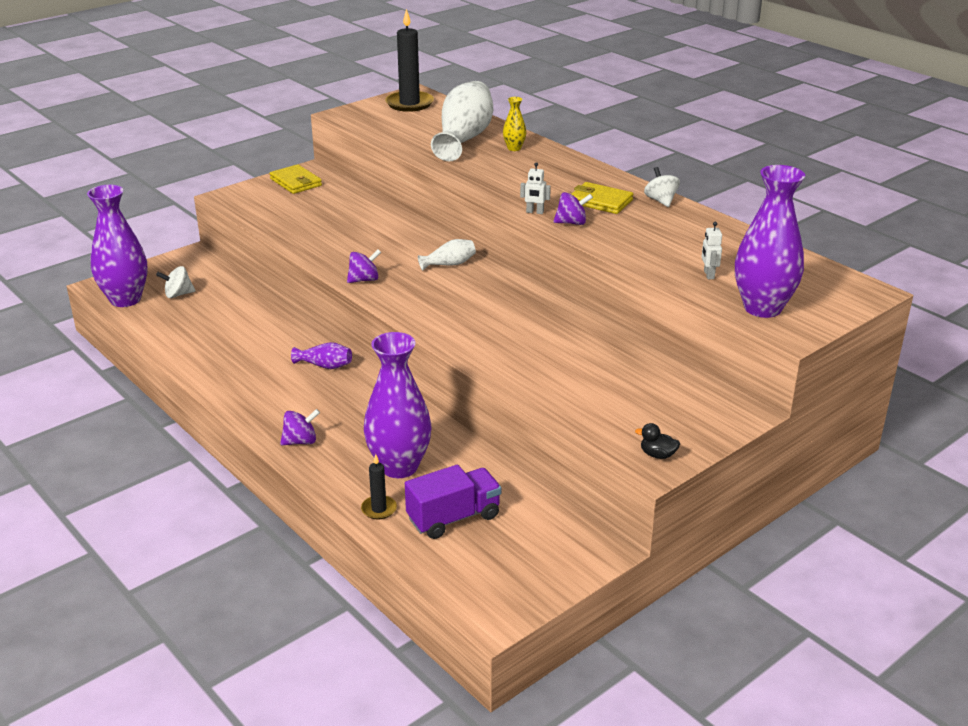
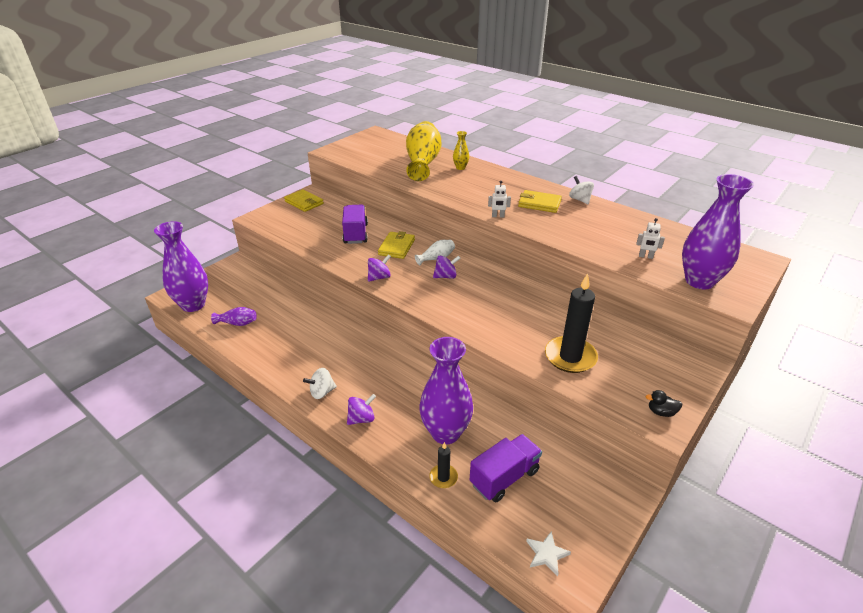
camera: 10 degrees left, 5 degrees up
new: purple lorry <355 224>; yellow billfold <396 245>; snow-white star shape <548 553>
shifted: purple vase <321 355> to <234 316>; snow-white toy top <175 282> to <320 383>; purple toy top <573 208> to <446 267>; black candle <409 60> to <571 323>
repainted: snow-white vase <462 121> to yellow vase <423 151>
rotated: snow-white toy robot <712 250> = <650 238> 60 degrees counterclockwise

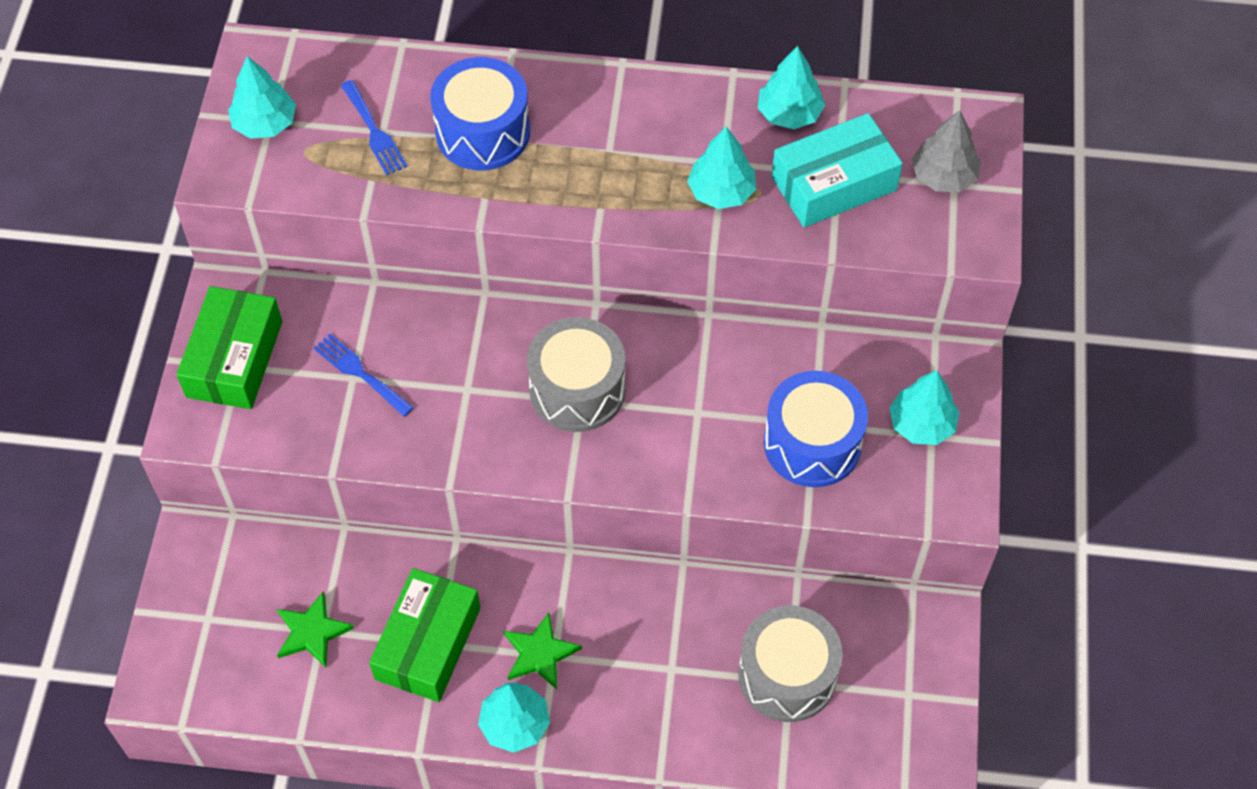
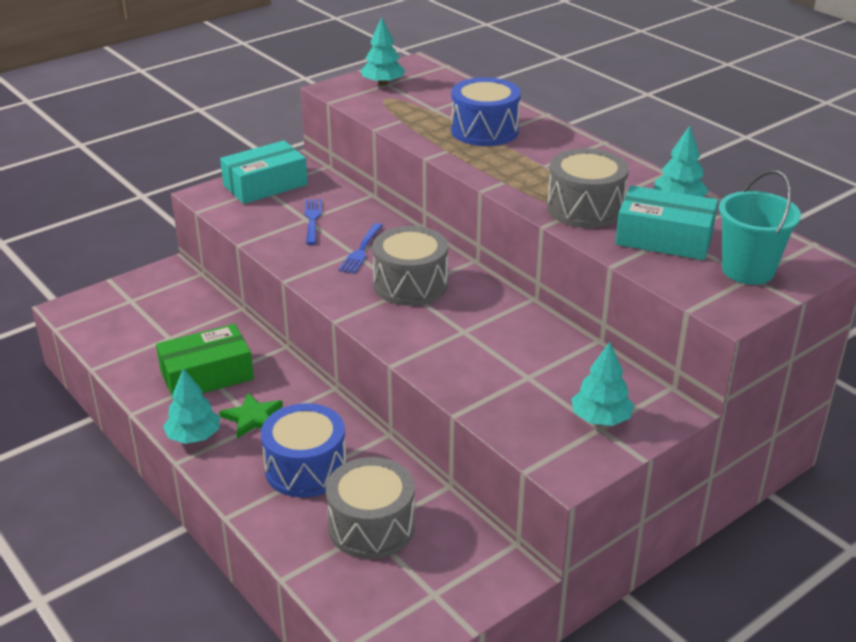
camera: 45 degrees right, 25 degrees down
gone: leaf-green star shape <315 629>
shifted: blue toy drum <816 429> to <303 450>; blue table fork <374 127> to <361 248>
swapped: turquoise toy tree <721 167> to gray toy drum <588 188>; gray toy tree <946 151> to turquoise pail <760 227>
repainted: leaf-green box <229 347> to turquoise box <264 172>

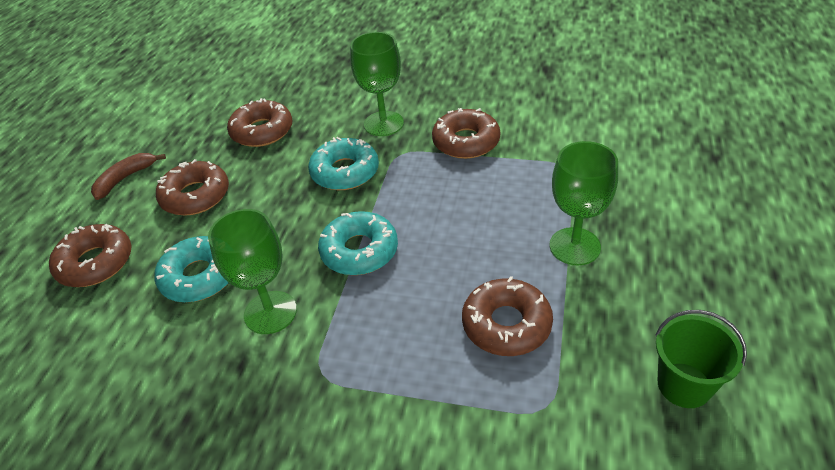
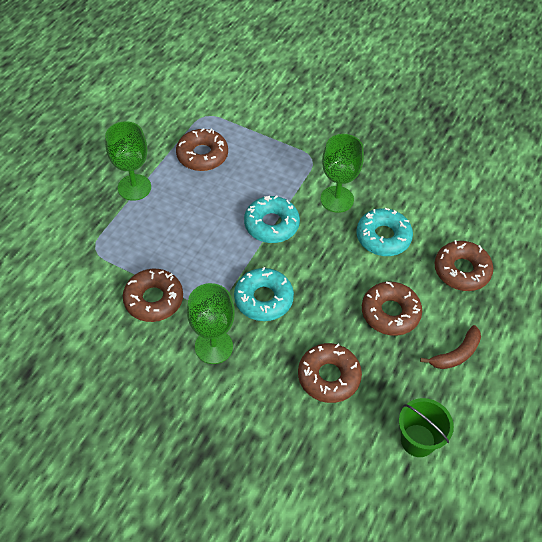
camera: 170 degrees left, 10 degrees up
shifted: leaf-green pail <701 359> to <426 427>

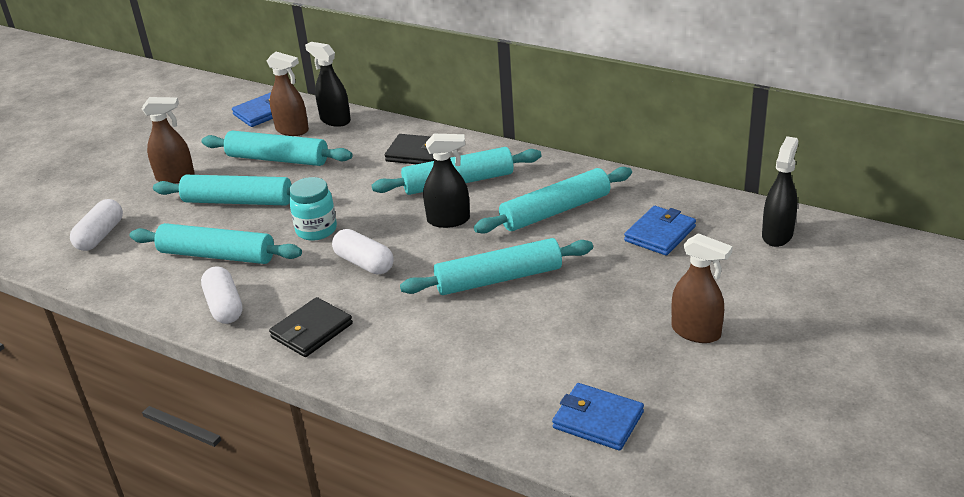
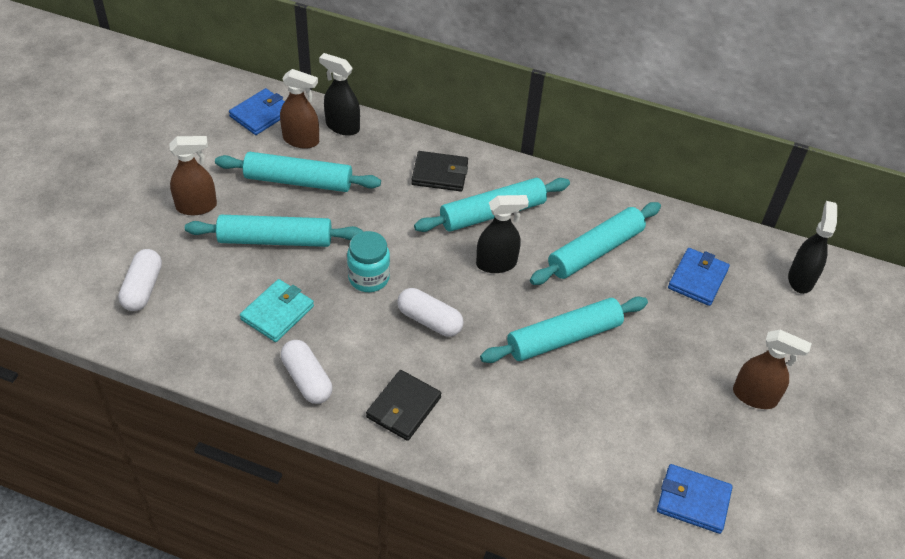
camera: 15 degrees left, 15 degrees up
swapped: turquoise pastry roller <216 243> to turquoise billfold <277 310>

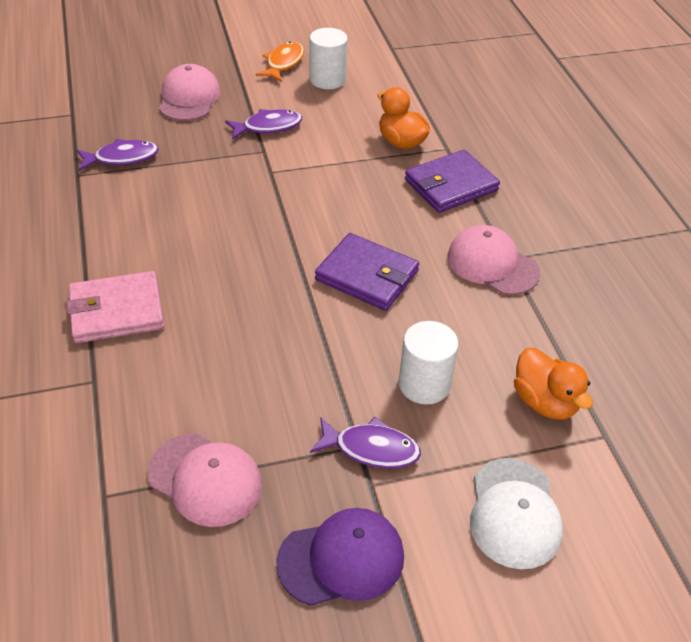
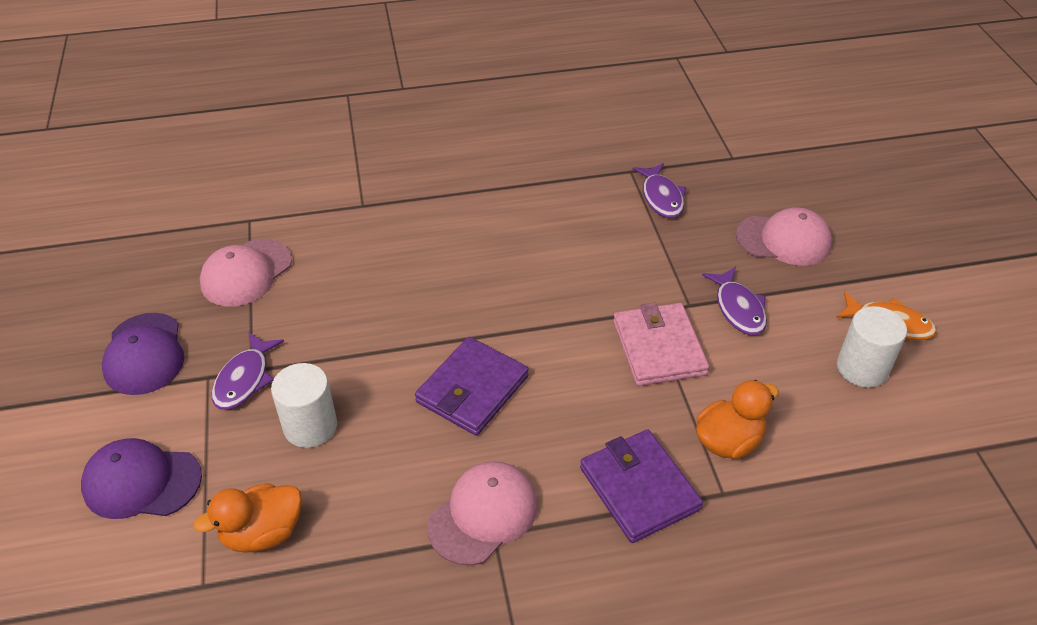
camera: 95 degrees right, 0 degrees up
shifted: rosy billfold <115 307> to <661 344>
repainted: snow-white cap <516 513> to purple cap <141 478>

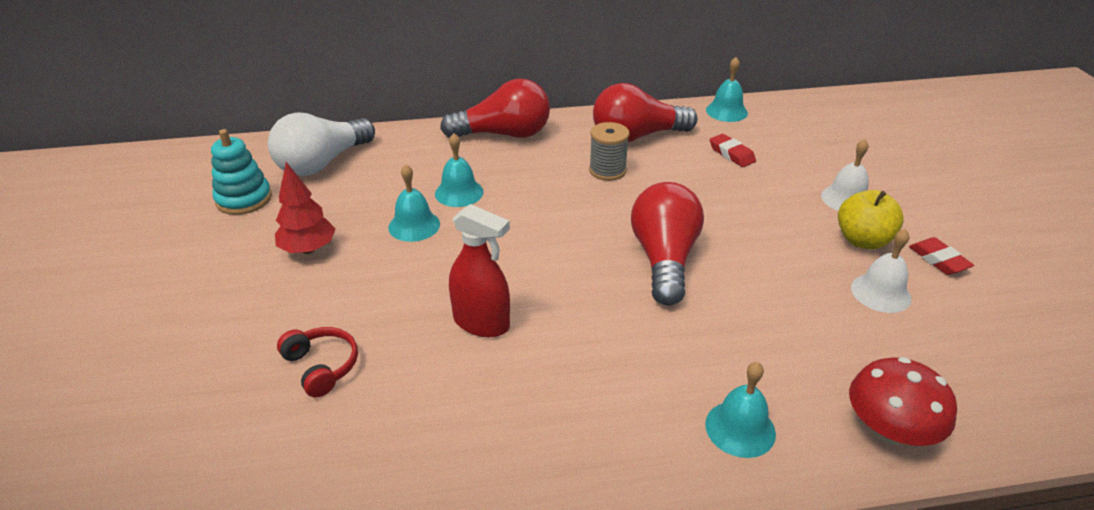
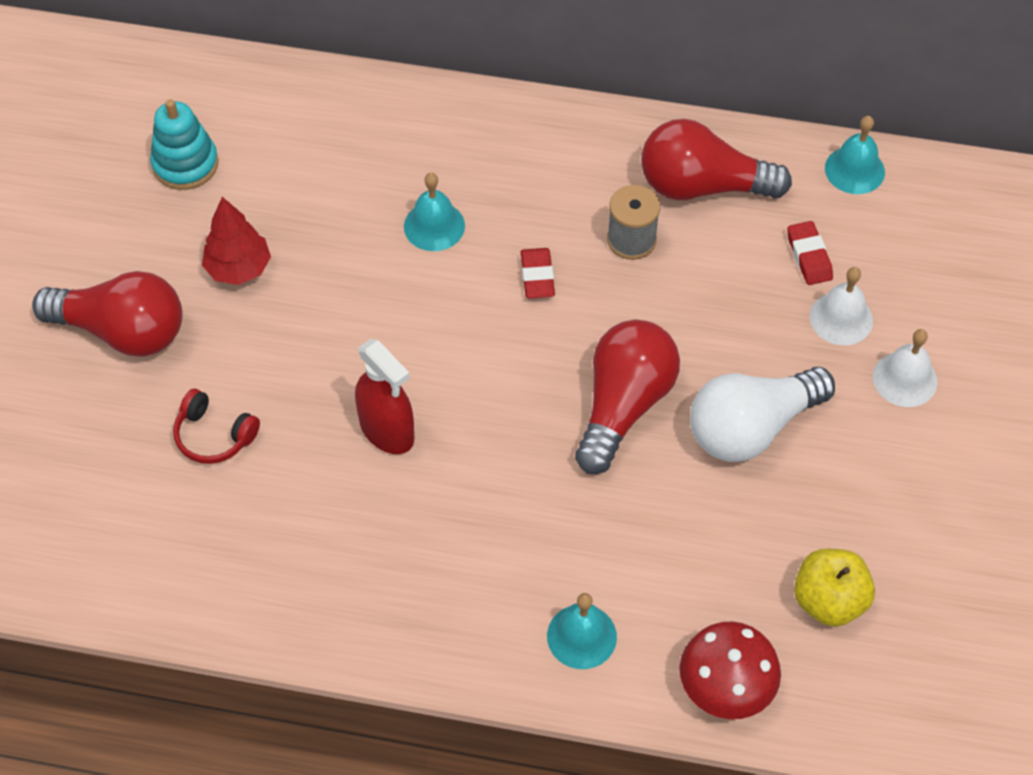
camera: 20 degrees right, 20 degrees up
gone: turquoise school bell <414 203>
shifted: crimson lightbulb <495 108> to <107 314>; crimson eraser <941 256> to <538 273>; snow-white lightbulb <321 144> to <762 414>; yellow toy apple <871 219> to <834 588>; snow-white school bell <881 271> to <841 306>
rotated: crimson over-ear headphones <317 362> = <216 426> 135 degrees clockwise

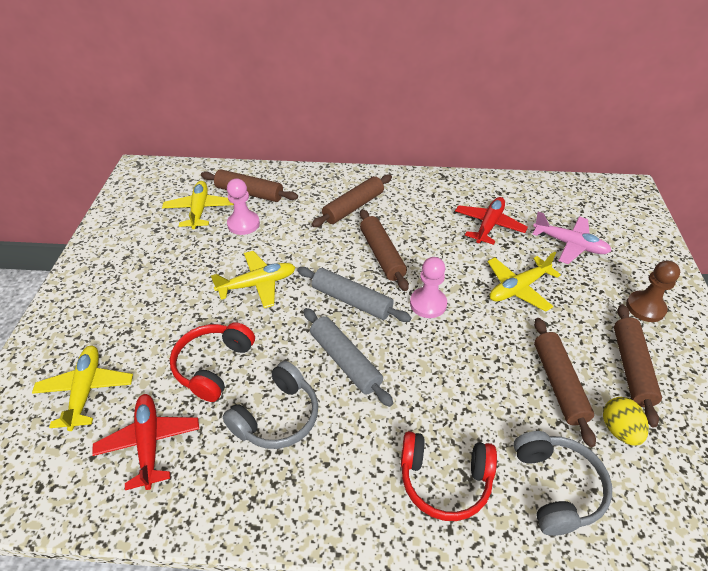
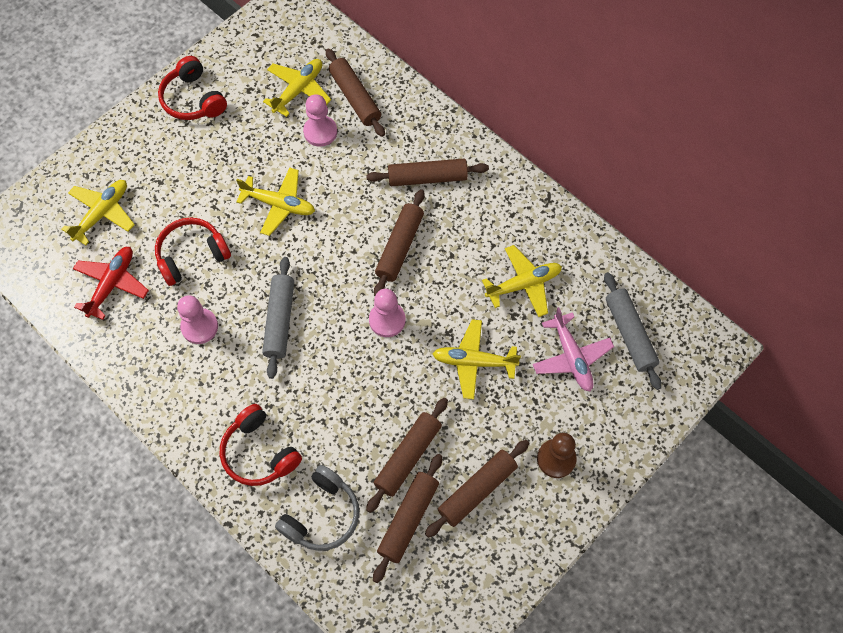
camera: 40 degrees right, 20 degrees up
new: crimson over-ear headphones <192 88>
shifted: gray pastry roller <354 294> to <633 331>
swapped: gray over-ear headphones <270 405> to rosy pawn <197 319>; yellow egg shape <626 421> to brown pastry roller <407 518>
repainted: crimson aeroplane <491 221> to yellow aeroplane <522 281>

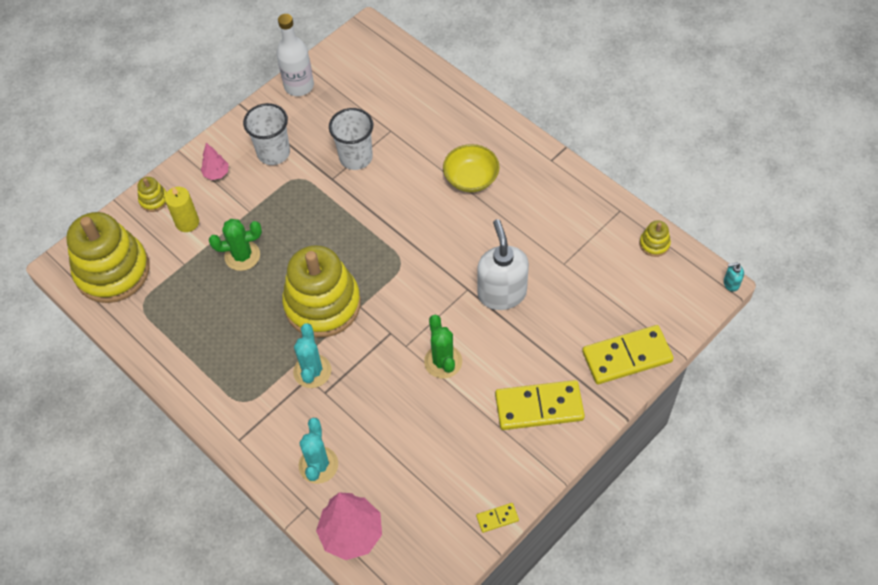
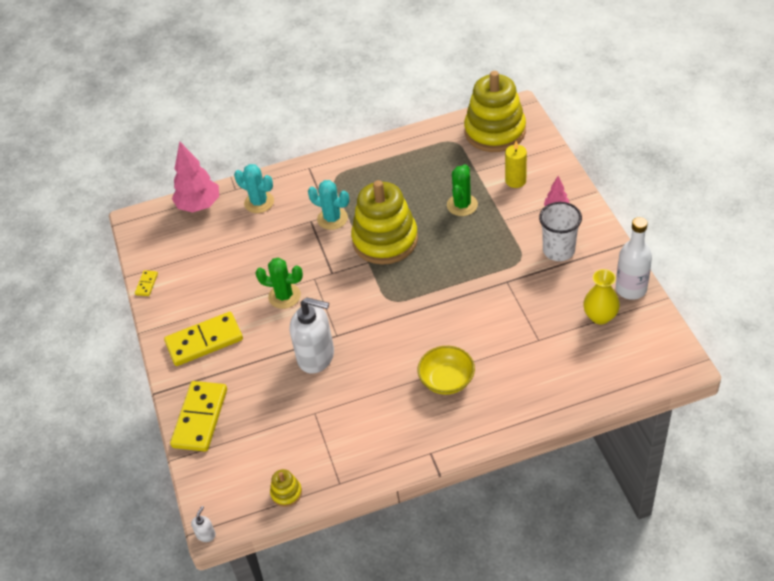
camera: 120 degrees right, 10 degrees down
gone: yellow ring stacker <152 194>; snow-white beaker <351 139>
new: yellow vase <601 297>
repainted: turquoise pump bottle <734 277> to snow-white pump bottle <203 524>
rotated: yellow domino tile <540 405> = <203 339> 45 degrees clockwise

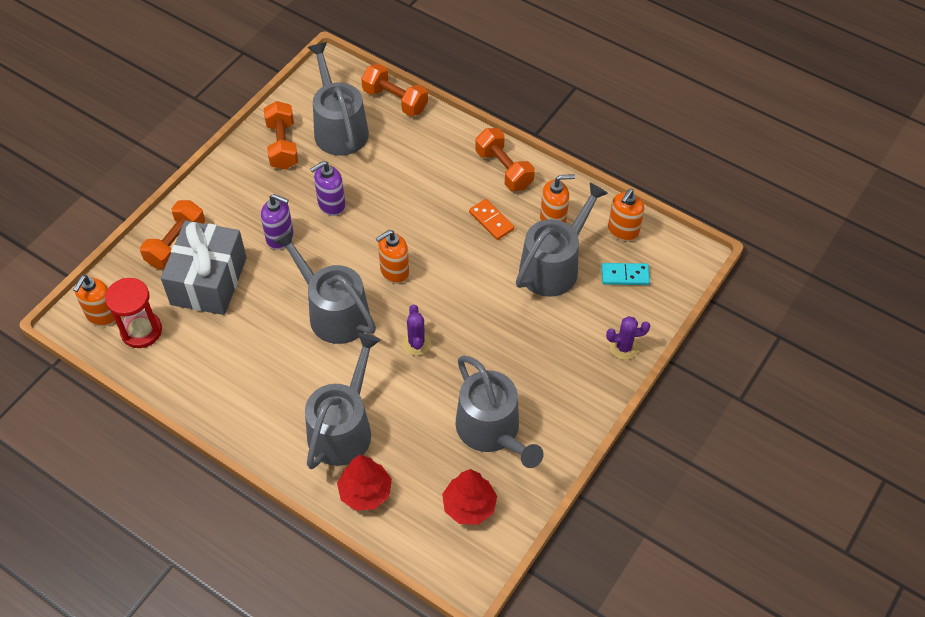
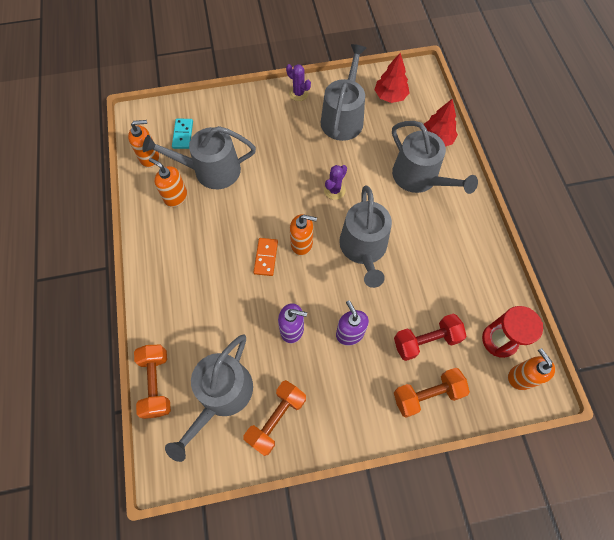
camera: 135 degrees left, 10 degrees up
gone: bright orange dumbbell <505 159>
shifted: bright orange domino tile <491 219> to <266 257>; purple cactus <628 338> to <298 82>
swapped: gray wrapped gift <204 267> to crimson dumbbell <430 337>
rotated: turquoise domino tile <625 274> = <182 134> 45 degrees clockwise; gray watering can <343 401> = <435 157> 105 degrees counterclockwise; bright orange pump bottle <94 300> = <531 369> 90 degrees counterclockwise

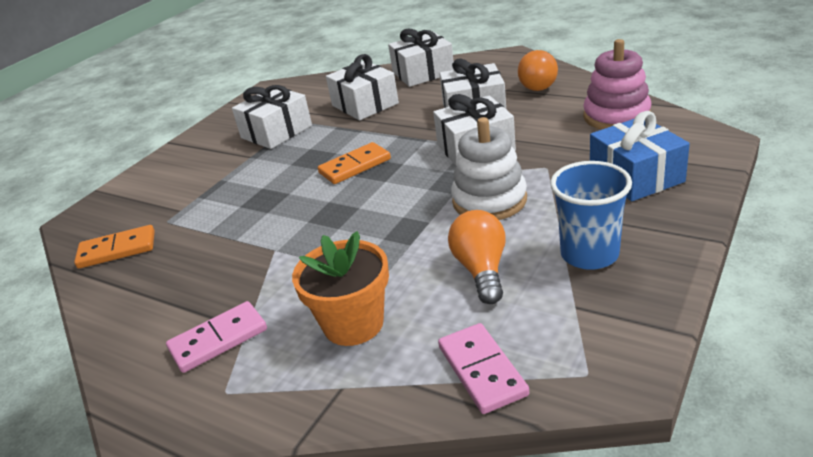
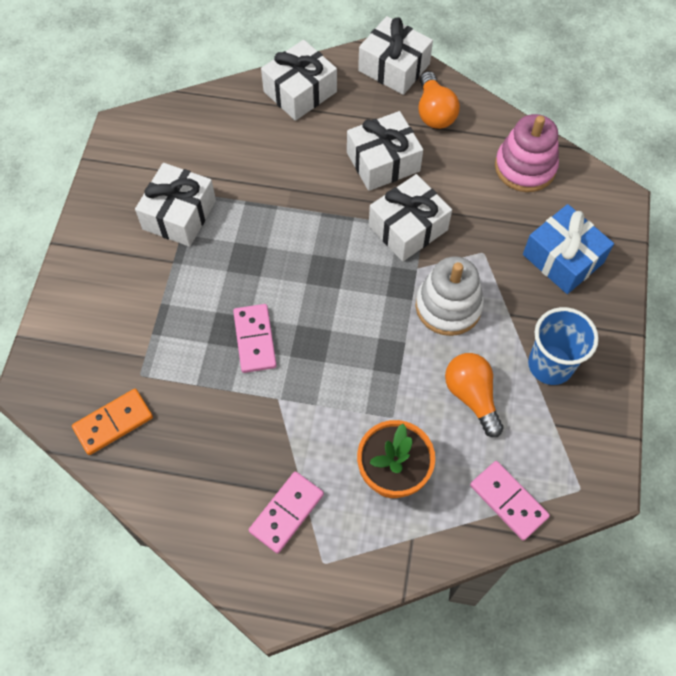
camera: 25 degrees left, 30 degrees up
gone: bright orange domino tile <354 163>
new: rosy domino tile <255 338>
shifted: snow-white wrapped gift <362 87> to <395 55>

